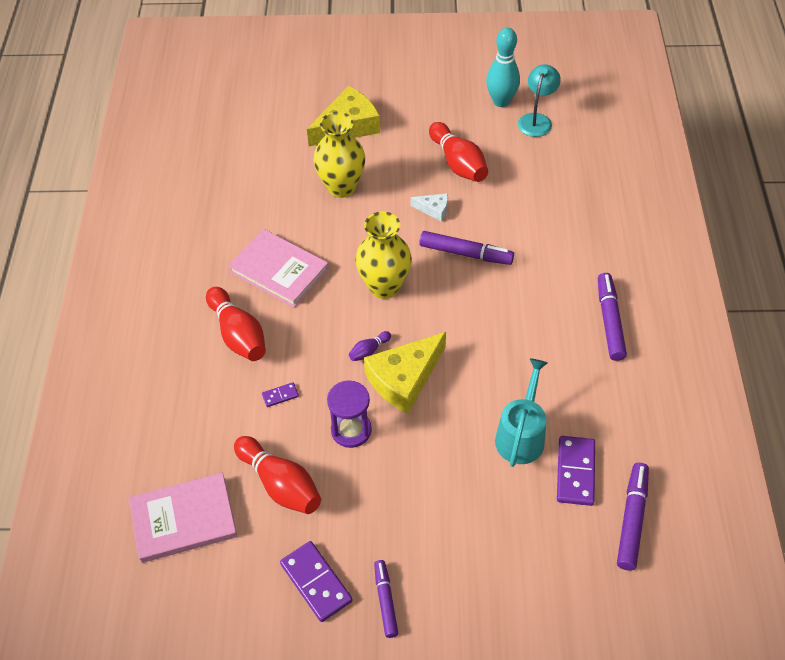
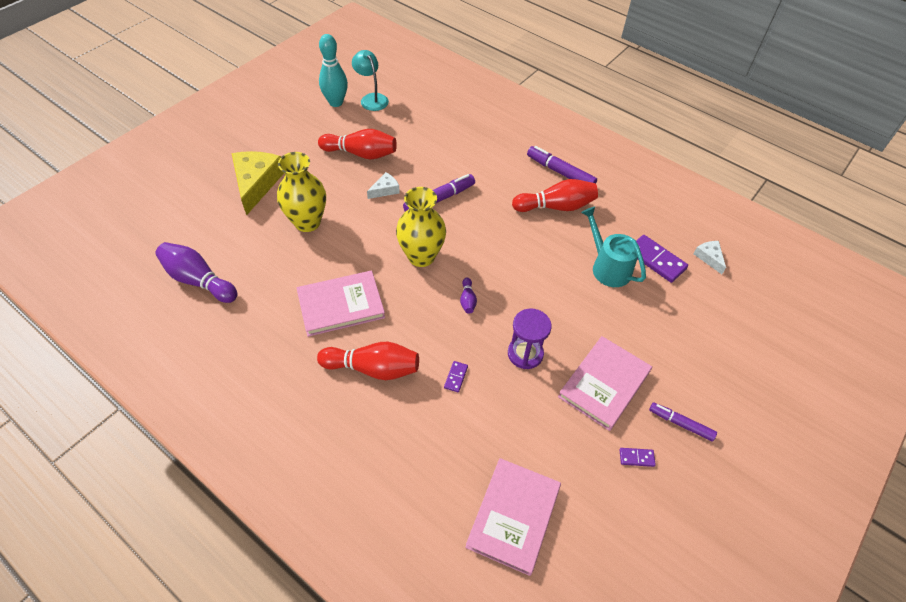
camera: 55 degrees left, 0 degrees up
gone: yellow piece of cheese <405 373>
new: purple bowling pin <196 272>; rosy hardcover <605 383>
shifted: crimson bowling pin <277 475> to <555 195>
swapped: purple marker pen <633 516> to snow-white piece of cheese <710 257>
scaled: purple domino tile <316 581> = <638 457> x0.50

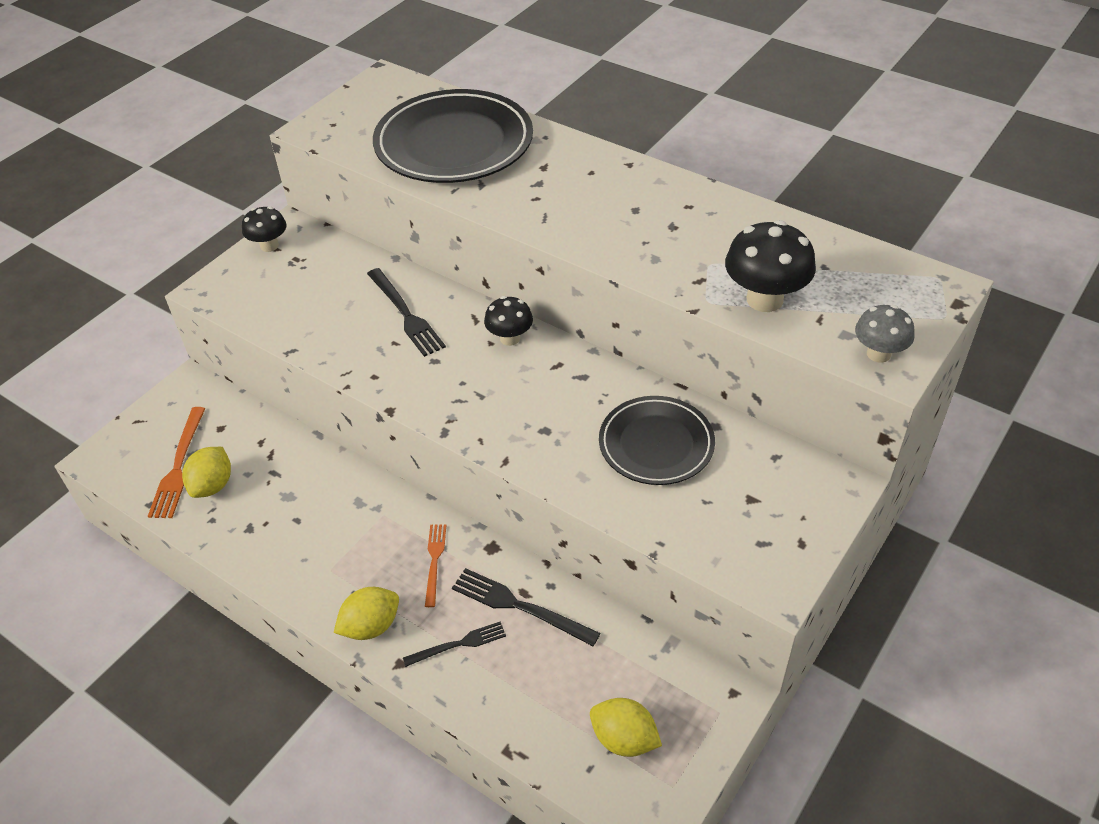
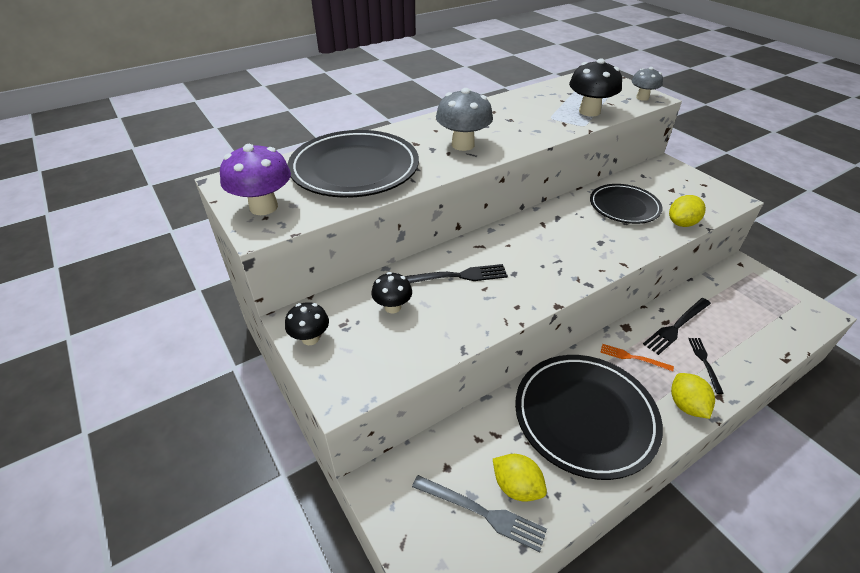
camera: 70 degrees left, 5 degrees down
new: purple mushroom <255 179>; gray mushroom <464 119>; black dinner plate <589 417>
shifted: black mushroom <508 321> to <391 293>; yellow lemon <626 727> to <687 211>
repainted: bright orange table fork <177 462> to gray table fork <479 513>

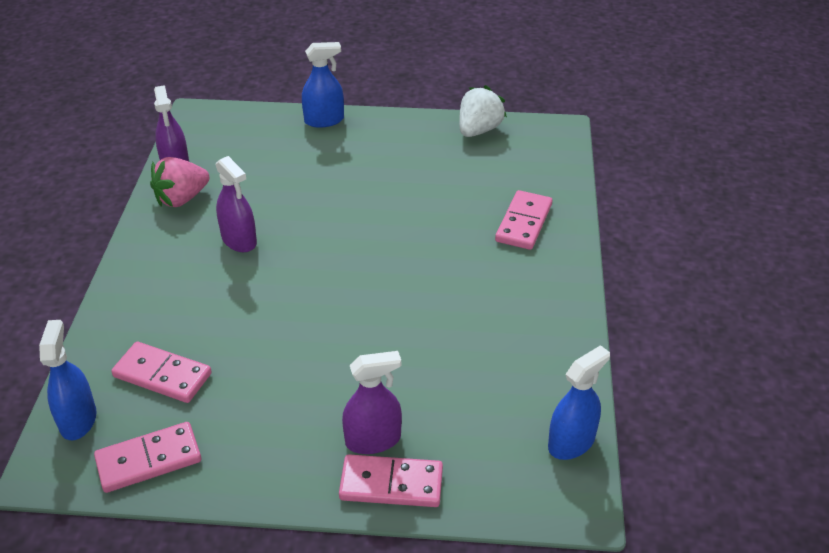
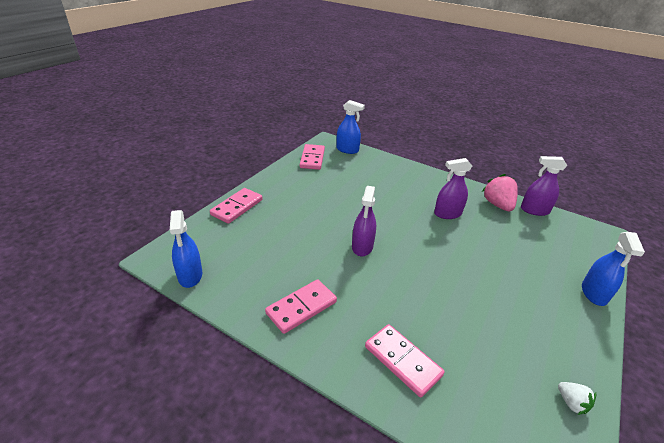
camera: 115 degrees right, 5 degrees down
shifted: rosy domino tile <162 372> to <301 306>; purple spray cleaner <372 402> to <364 221>
scaled: snow-white strawberry <483 111> = <577 398> x0.53

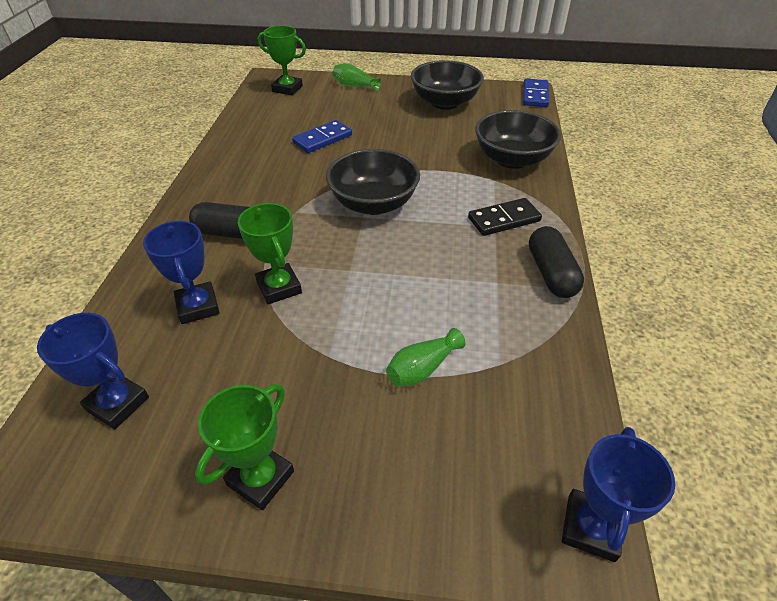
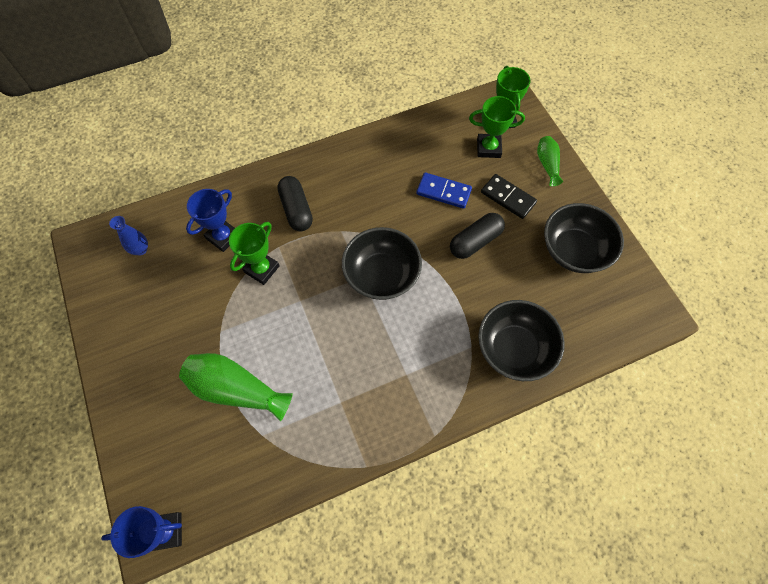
camera: 60 degrees right, 20 degrees up
gone: blue domino tile <536 92>
shifted: black pill shape <556 262> to <477 236>; leaf-green award cup <244 447> to <497 127>; black domino tile <505 217> to <509 196>
swapped: blue award cup <93 371> to blue vase <128 235>
scaled: leaf-green vase <425 357> = <236 387> x1.78

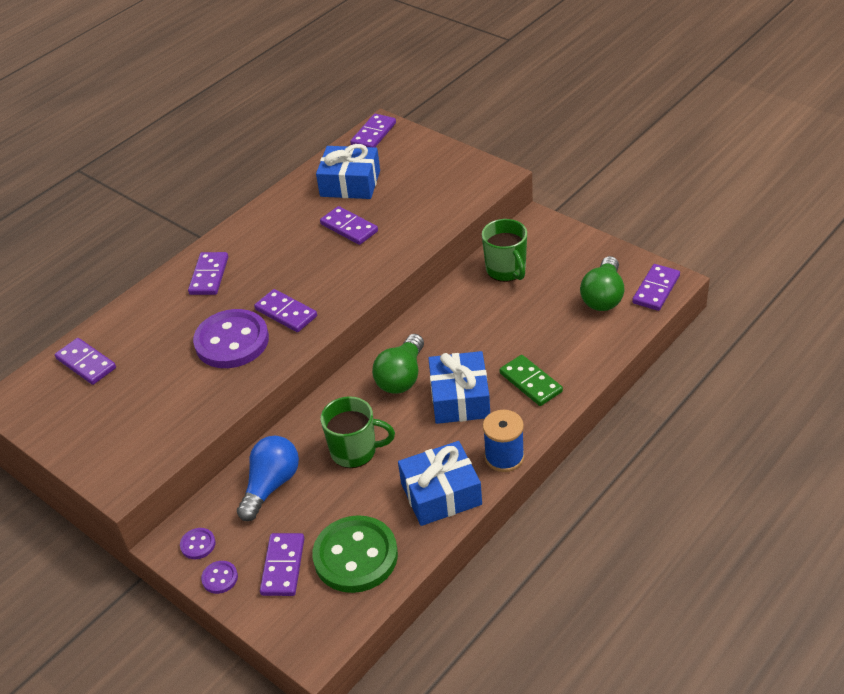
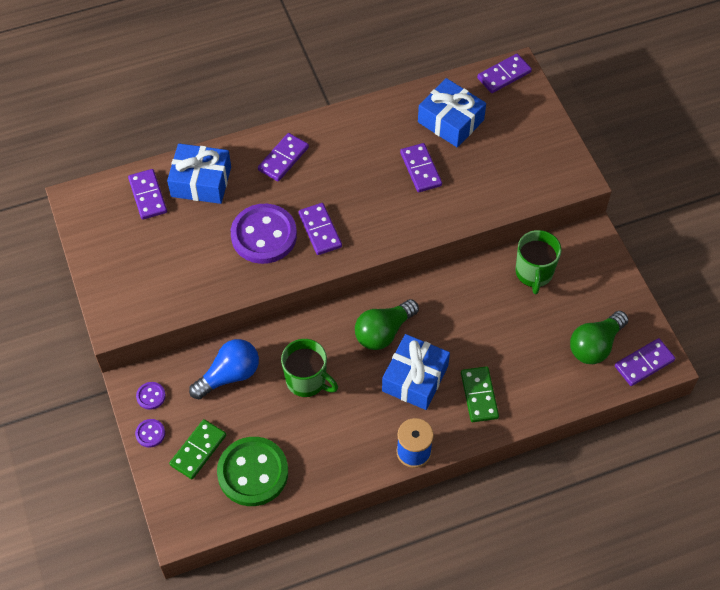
camera: 25 degrees right, 15 degrees up
shifted: blue wrapped gift <440 483> to <199 174>
repainted: purple domino tile <282 564> to leaf-green domino tile <197 449>

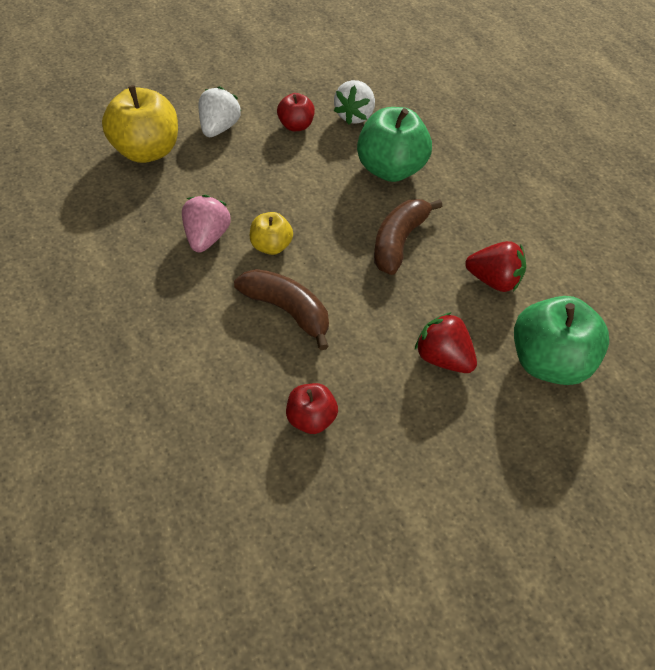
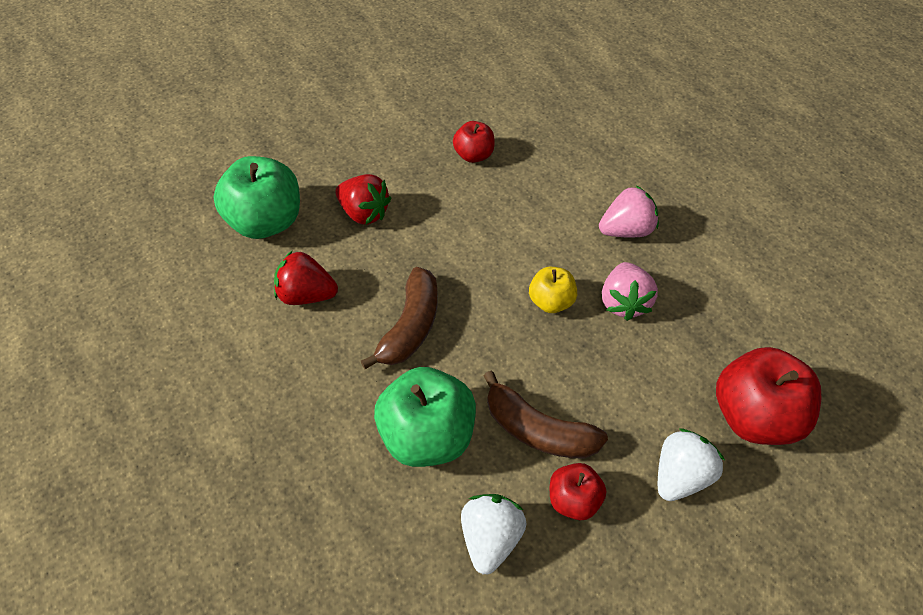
camera: 175 degrees right, 0 degrees up
new: rosy strawberry <629 211>
shifted: brown banana fruit <281 309> to <545 415>
repainted: yellow toy apple <140 124> to crimson toy apple <768 396>
rotated: snow-white strawberry <220 111> = <691 464> 150 degrees counterclockwise

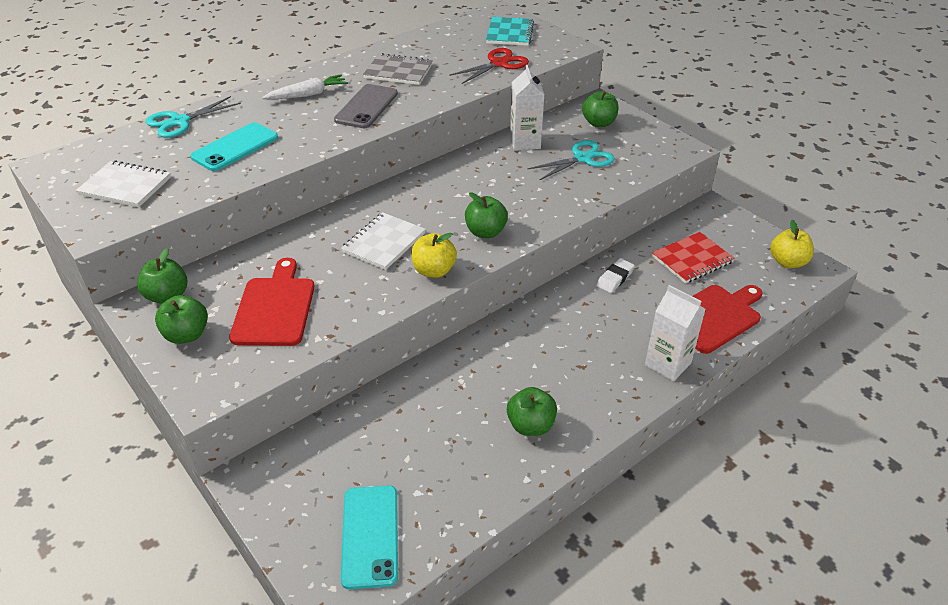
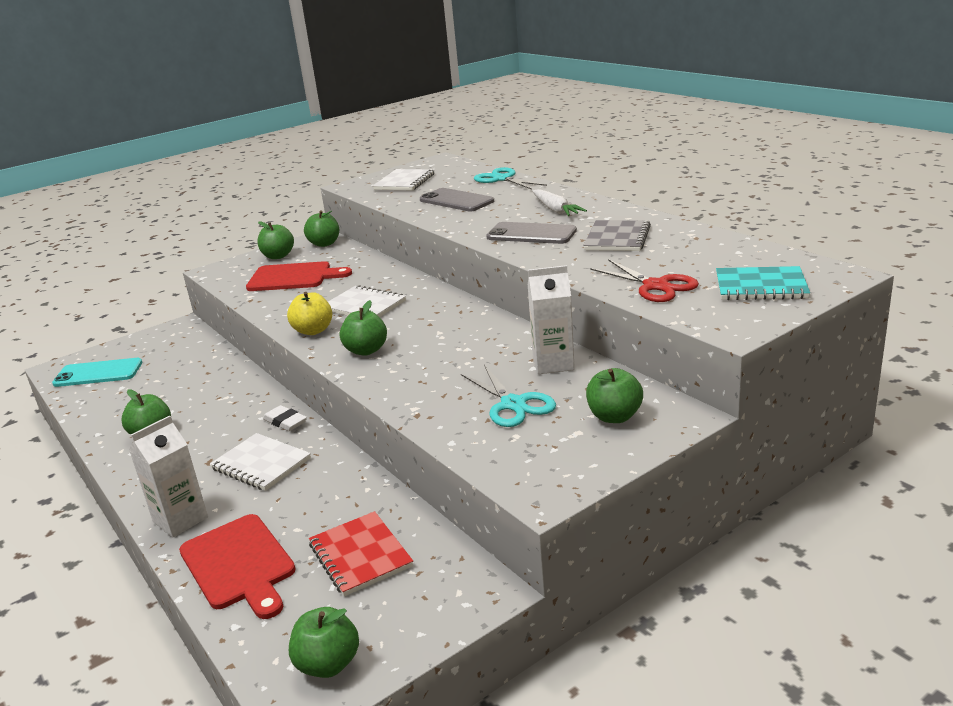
camera: 95 degrees right, 15 degrees down
new: snow-white notepad <260 462>
shifted: snow-white eraser <615 275> to <285 418>
repainted: yellow toy apple <792 244> to leaf-green toy apple <324 642>; turquoise mobile phone <234 146> to gray mobile phone <457 199>

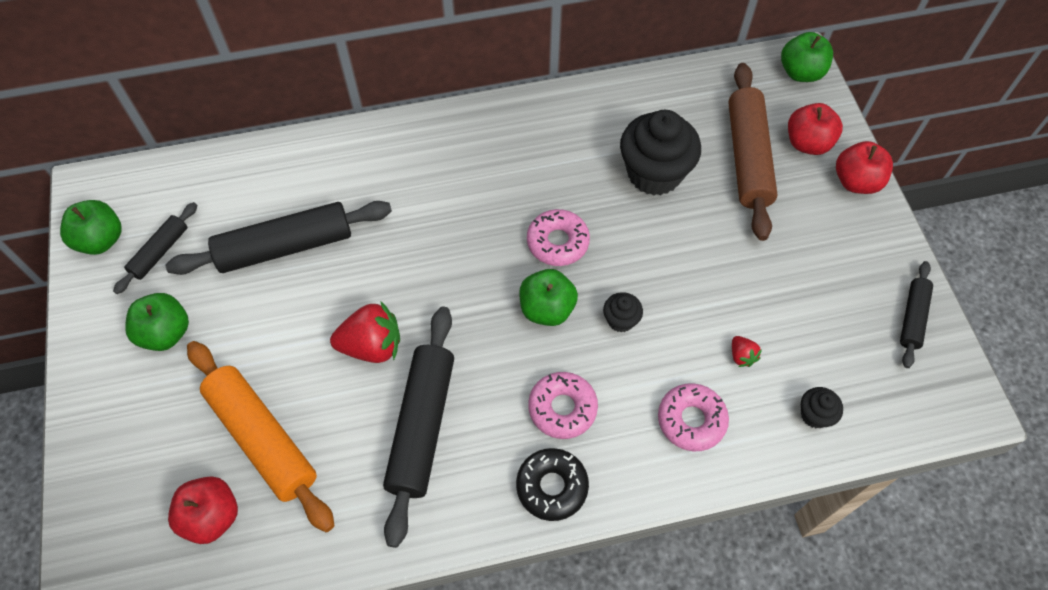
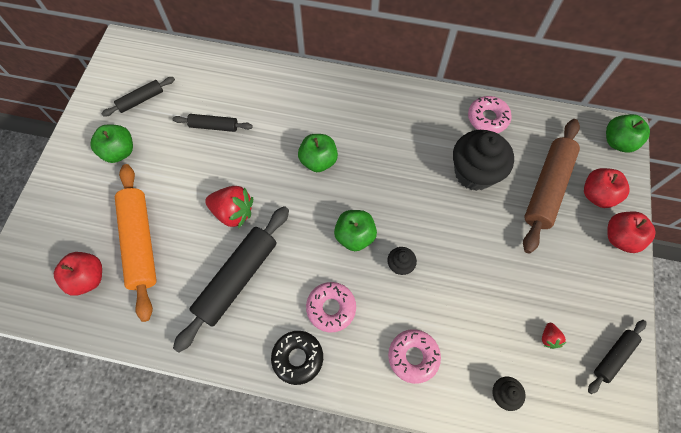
camera: 25 degrees right, 5 degrees up
shifted: leaf-green toy apple <91 227> to <318 153>; rosy glazed donut <558 237> to <490 114>; crimson strawberry <747 351> to <554 336>
scaled: black pastry roller <278 238> = <213 123> x0.53

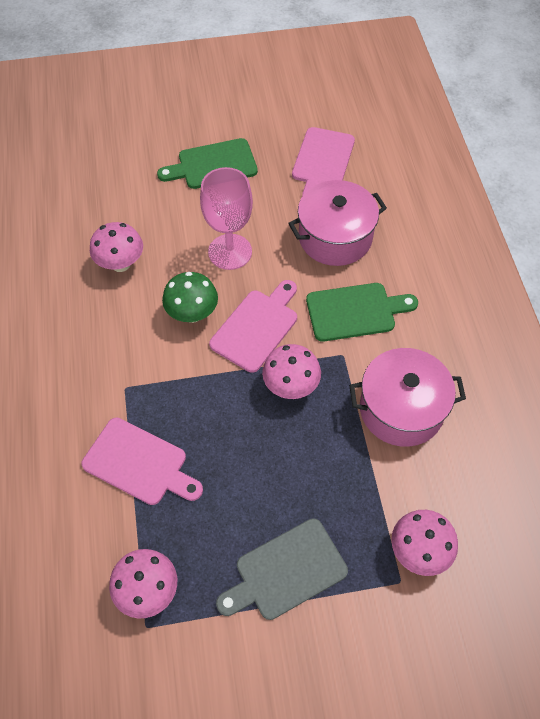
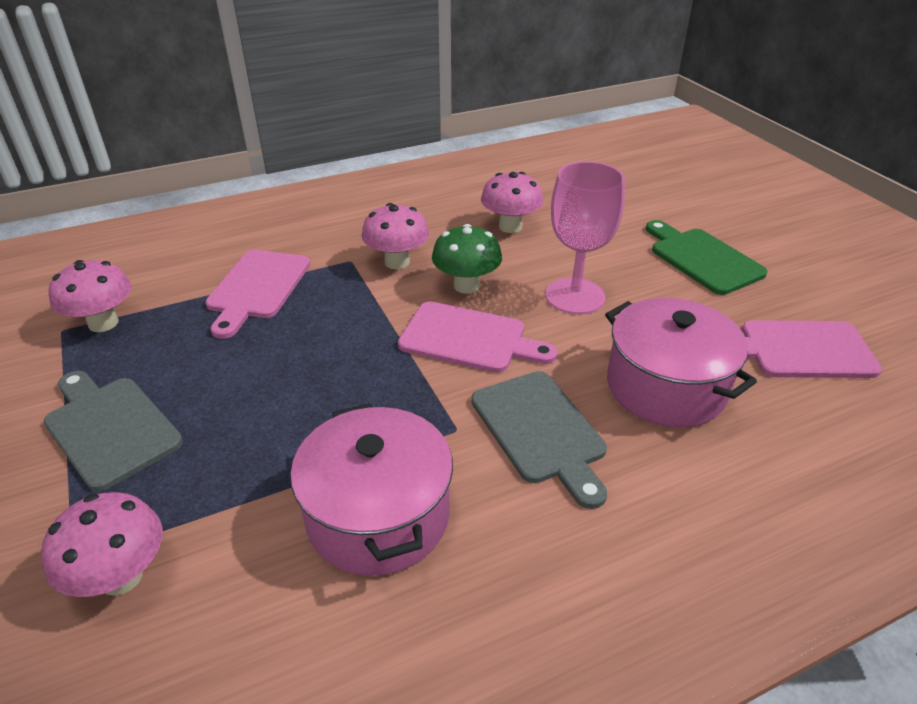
camera: 75 degrees right, 20 degrees down
shifted: rosy mushroom <291 371> to <395 236>
repainted: leaf-green bread board <362 312> to gray bread board <539 440>

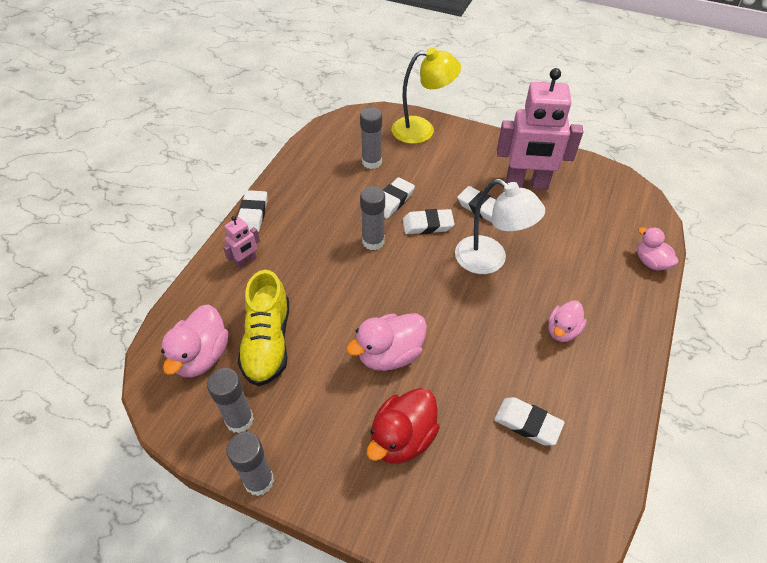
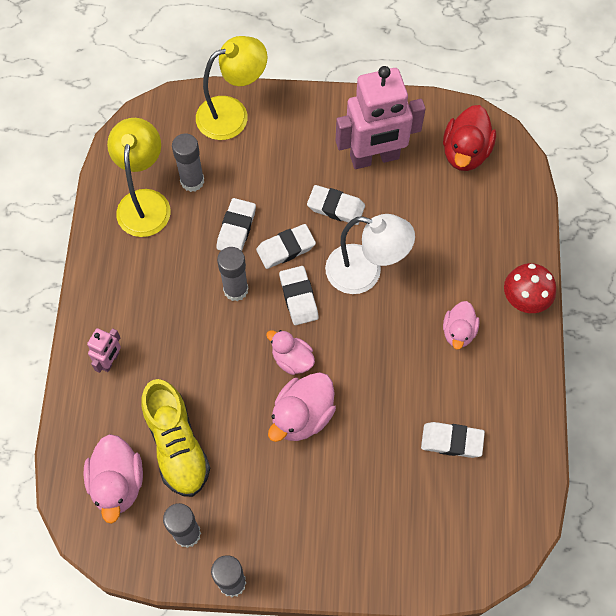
camera: 20 degrees left, 15 degrees up
new: yellow reading lamp <139 177>; crimson mushroom <530 288>
shifted: rosy toy duck <658 249> to <290 352>; snow-white eraser <252 211> to <299 295>; crimson toy duck <403 426> to <469 138>

